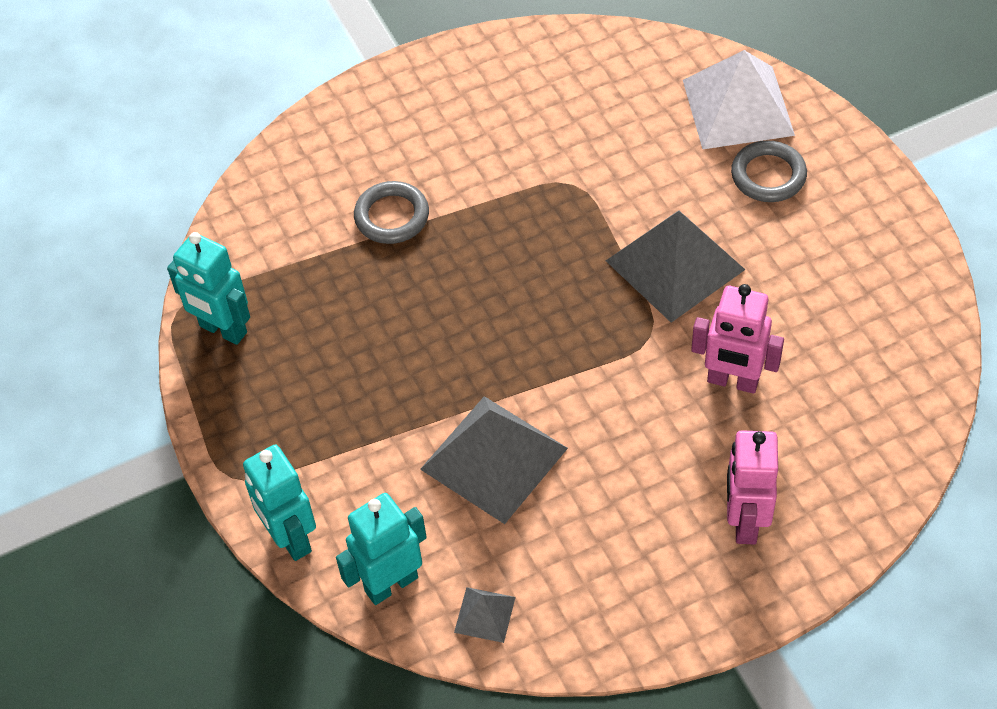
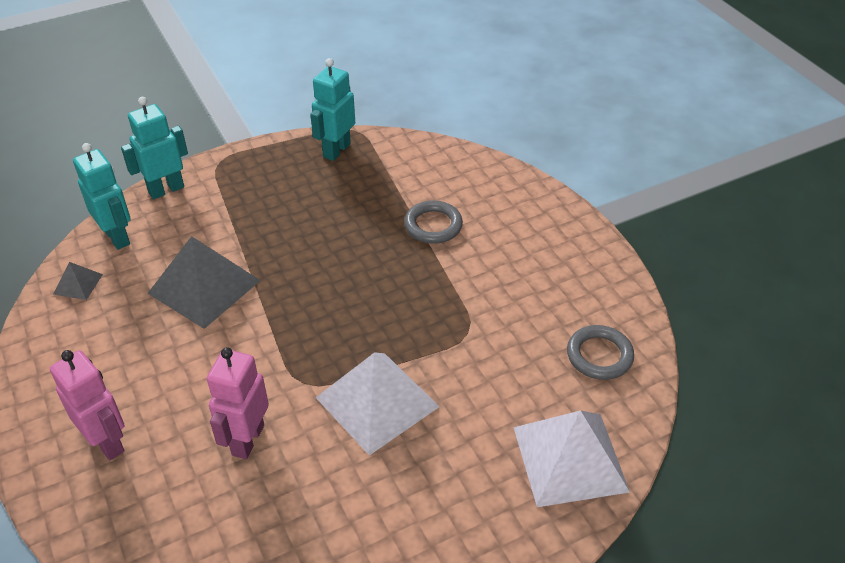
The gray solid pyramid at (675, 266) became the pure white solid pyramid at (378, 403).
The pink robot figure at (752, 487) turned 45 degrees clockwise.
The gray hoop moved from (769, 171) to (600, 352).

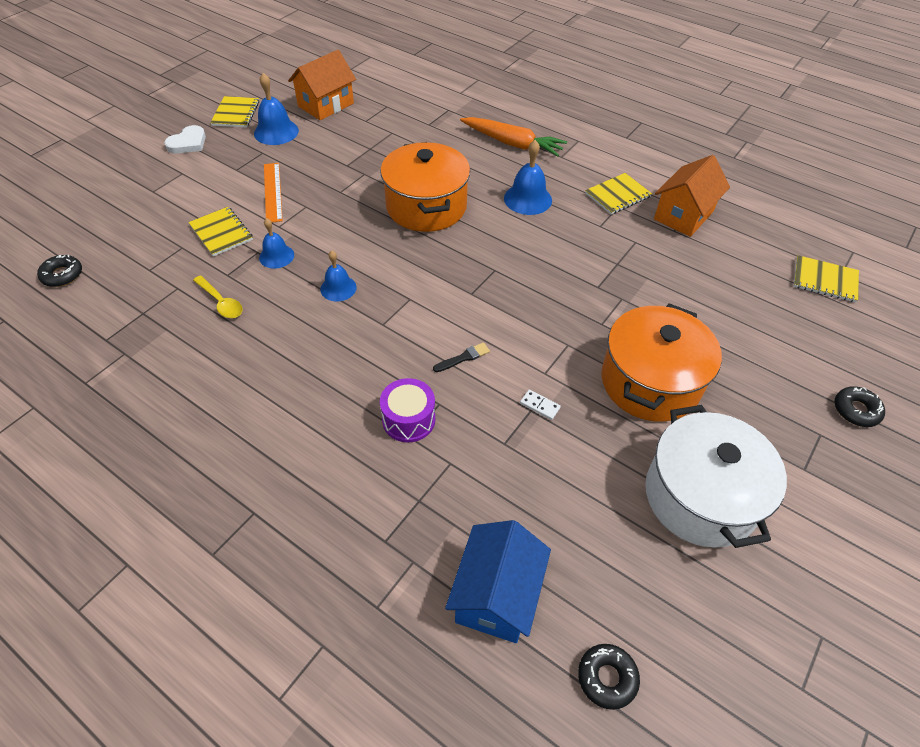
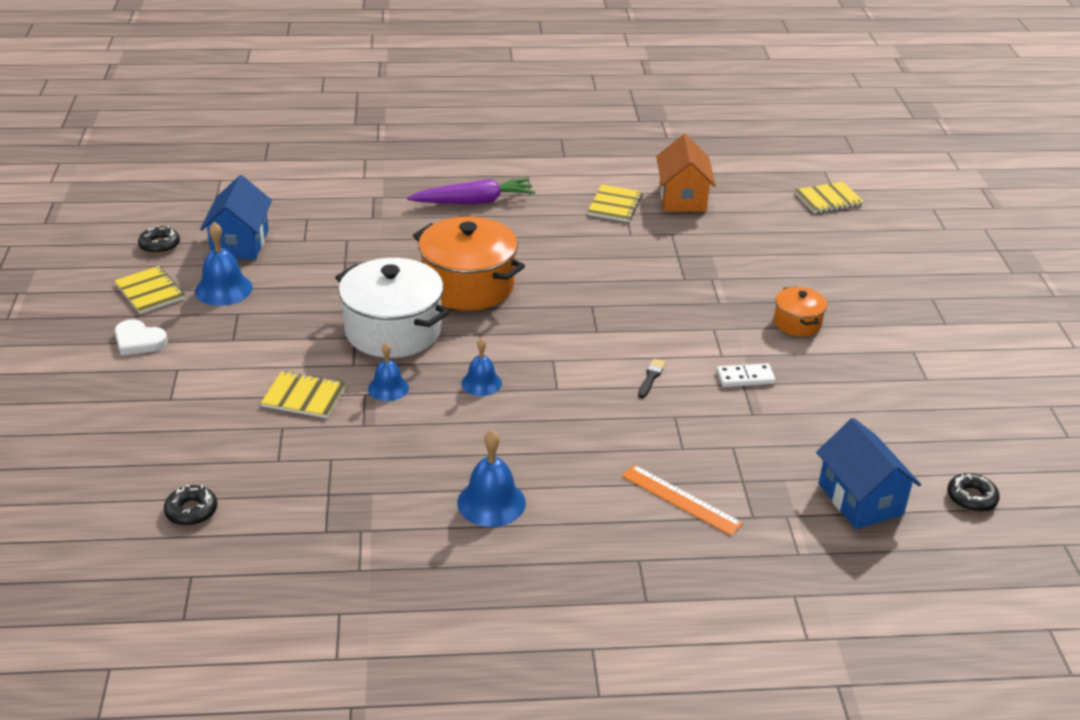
The pure white heart at (185, 139) turned 120 degrees clockwise.
The yellow teaspoon at (218, 296) disappeared.
The orange-coloured ruler moved from (273, 192) to (682, 500).
The orange-coloured toy house at (322, 85) became the royal blue toy house at (236, 217).
The royal purple toy drum at (407, 410) disappeared.
The orange-coloured root vegetable at (513, 137) became the royal purple root vegetable at (471, 191).
The royal blue school bell moved from (528, 177) to (491, 478).
The pure white domino piece at (540, 405) changed to 1.51 times the size.
The orange-coloured pot at (661, 362) changed to 0.51 times the size.
The pure white pot moved from (716, 476) to (392, 308).
The ebony doughnut moved from (860, 406) to (159, 240).

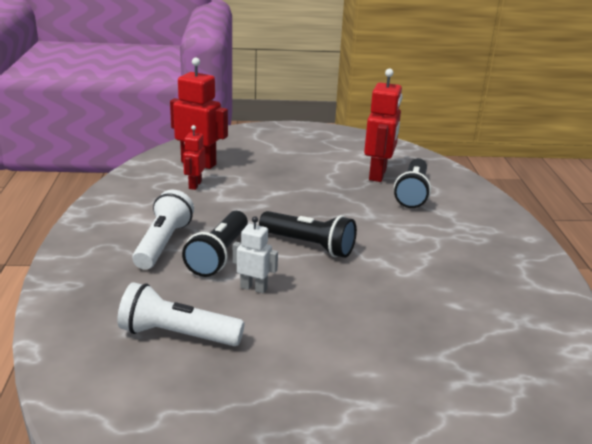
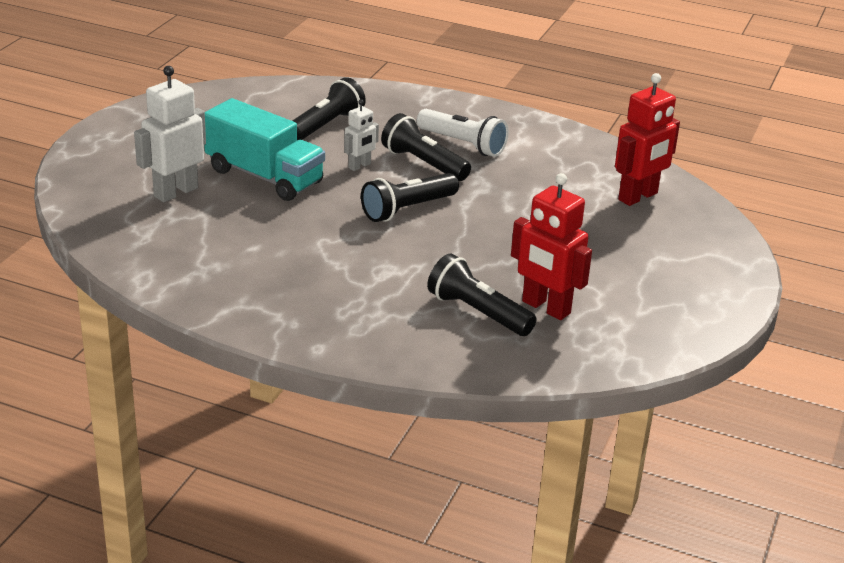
The pure white pocket torch at (180, 314) became the ebony pocket torch at (329, 108).
The scarlet robot figure at (194, 157) disappeared.
The pure white robot figure at (170, 134) appeared.
The turquoise toy truck at (264, 149) appeared.

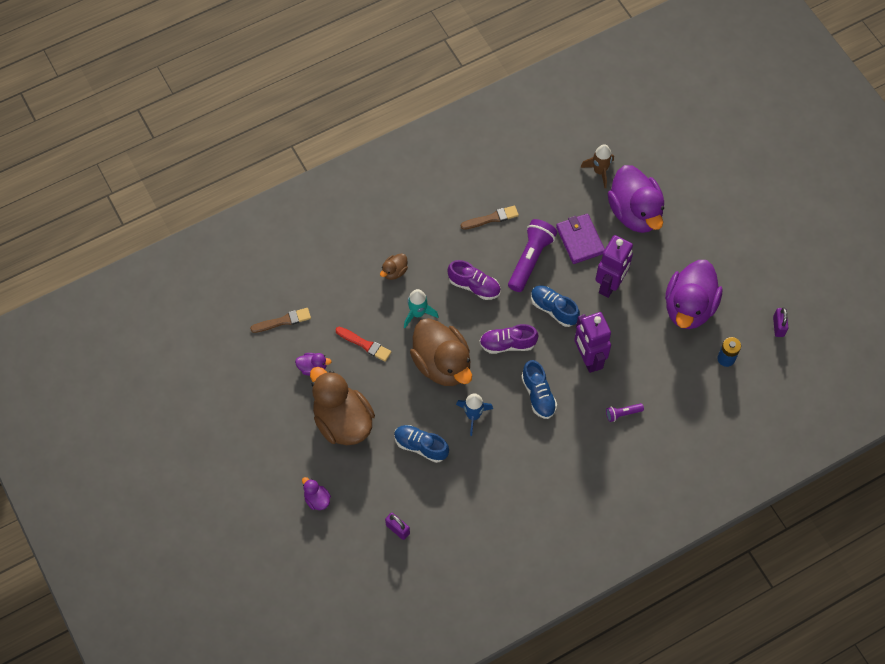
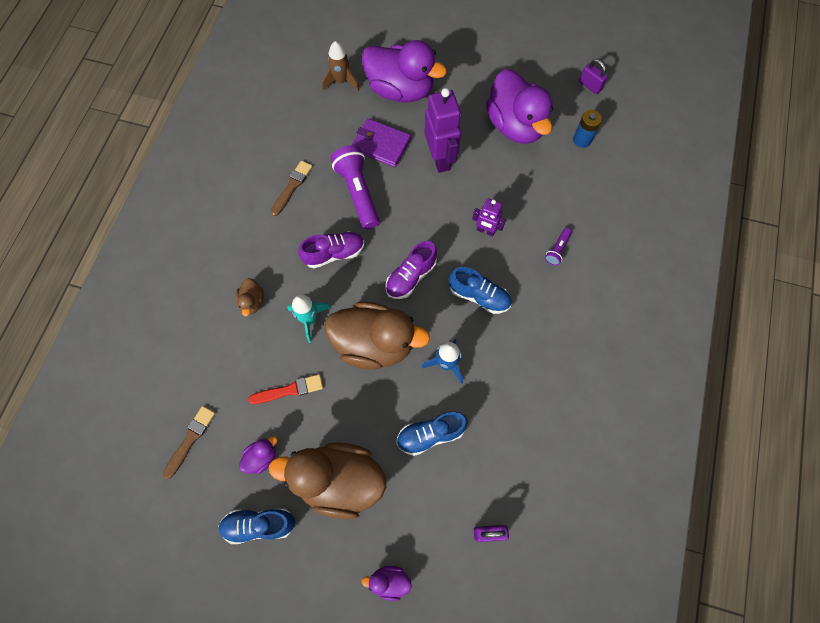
The royal blue sneaker moved from (555, 306) to (256, 526).
The royal purple robot figure at (592, 342) changed to 0.56 times the size.

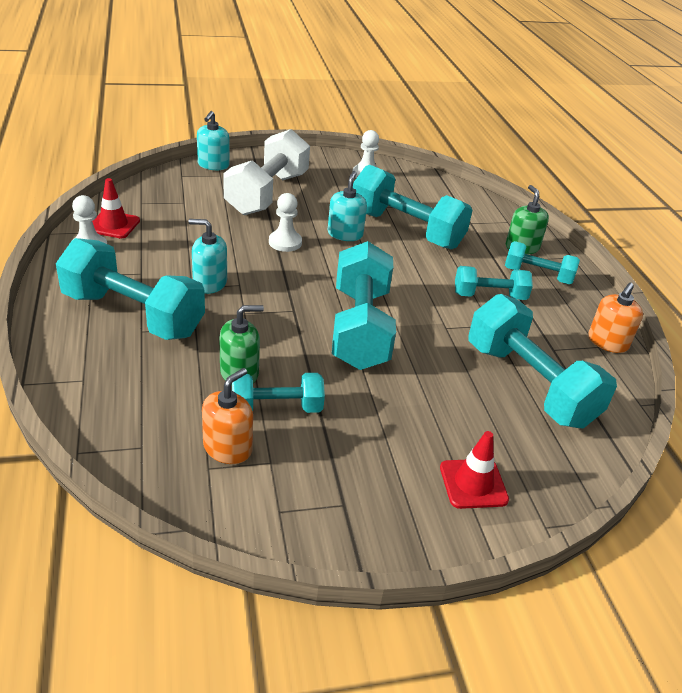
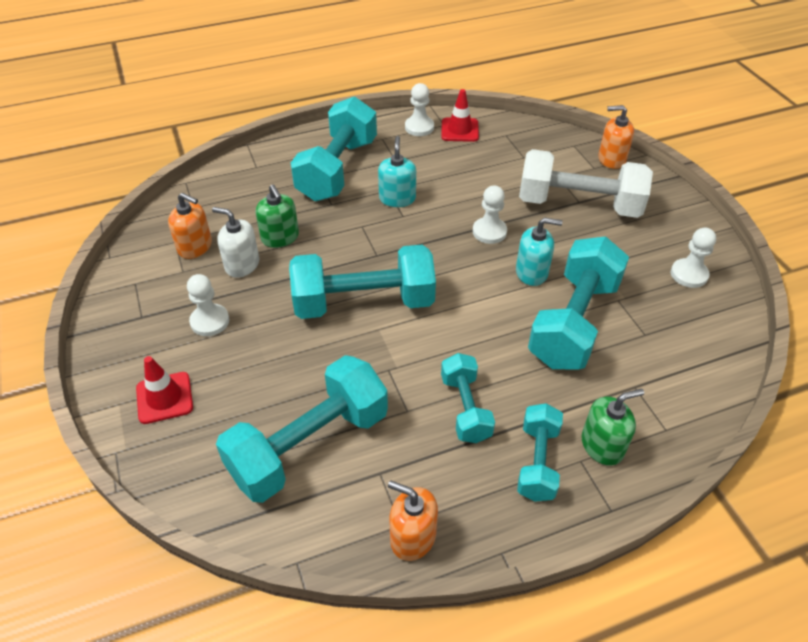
The turquoise soap dispenser at (213, 140) became the orange-coloured soap dispenser at (616, 137).
The turquoise free weight at (278, 393) was replaced by the pure white soap dispenser at (235, 242).
The pure white chess pawn at (208, 305) appeared.

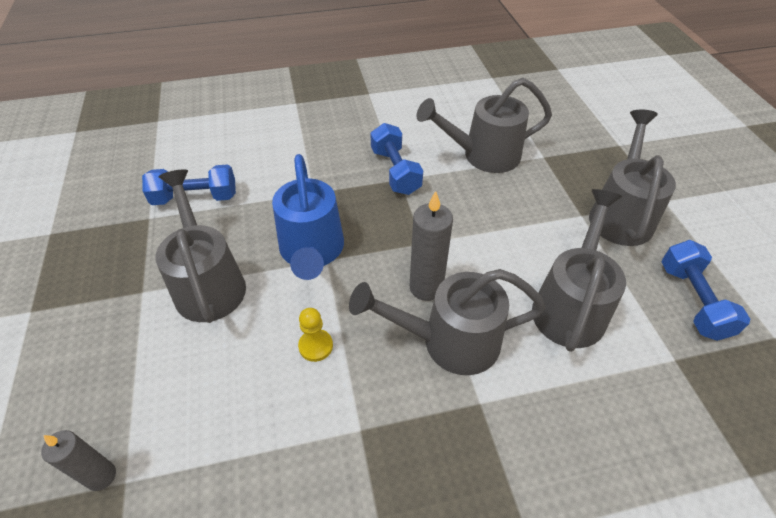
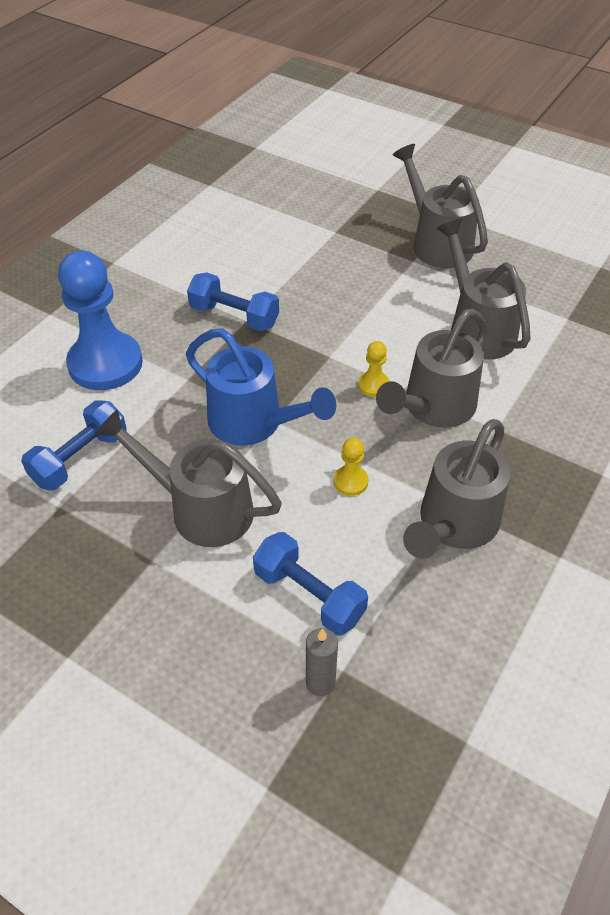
The gray candle at (431, 246) was replaced by the yellow chess pawn at (374, 369).
The gray watering can moved from (484, 125) to (456, 489).
The royal blue free weight moved from (706, 290) to (310, 584).
The royal blue chess pawn at (100, 320) appeared.

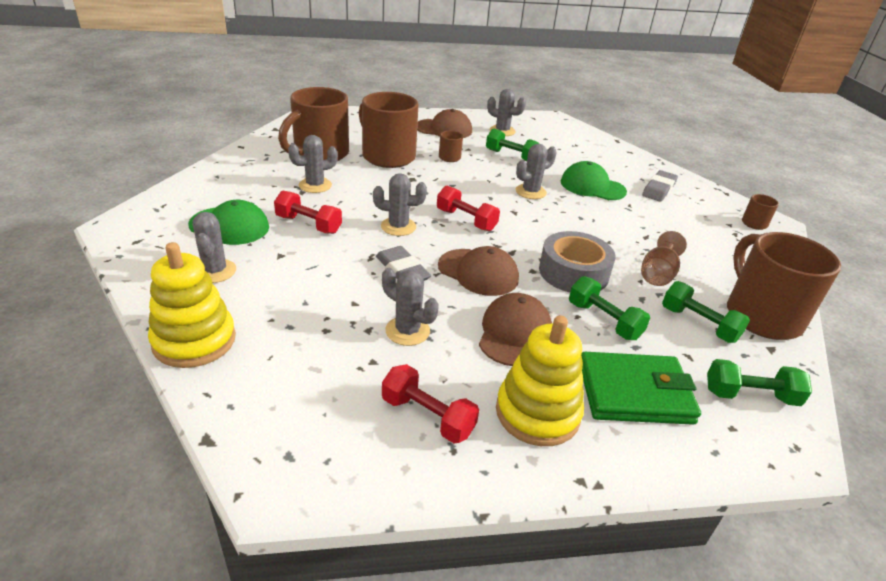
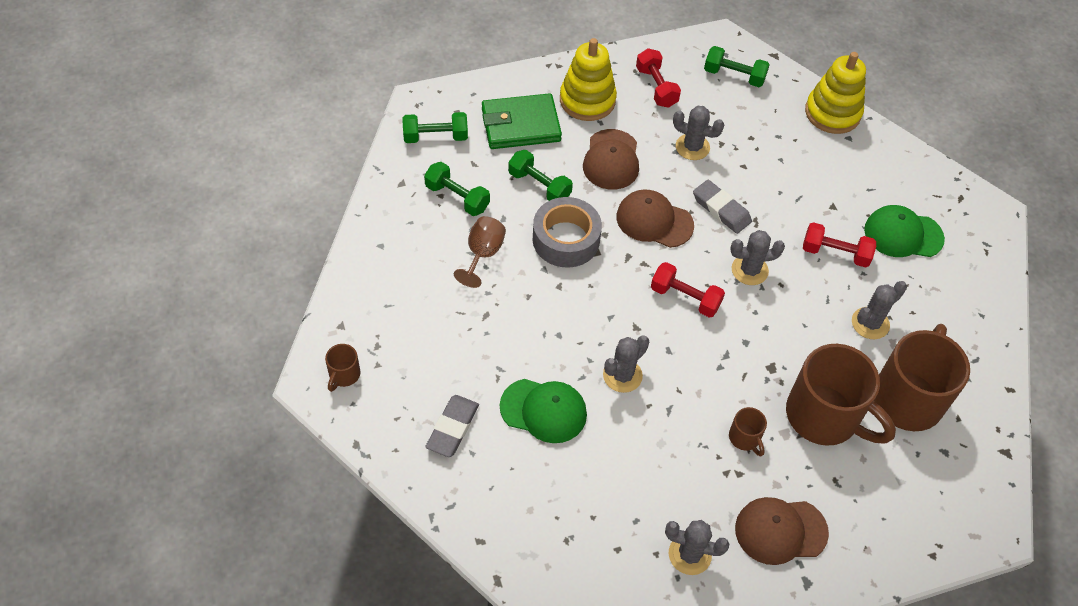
The gray saguaro cactus at (214, 247) disappeared.
The scarlet free weight at (430, 403) turned 45 degrees clockwise.
The emerald free weight moved from (513, 144) to (737, 66).
The russet tea mug at (784, 286) disappeared.

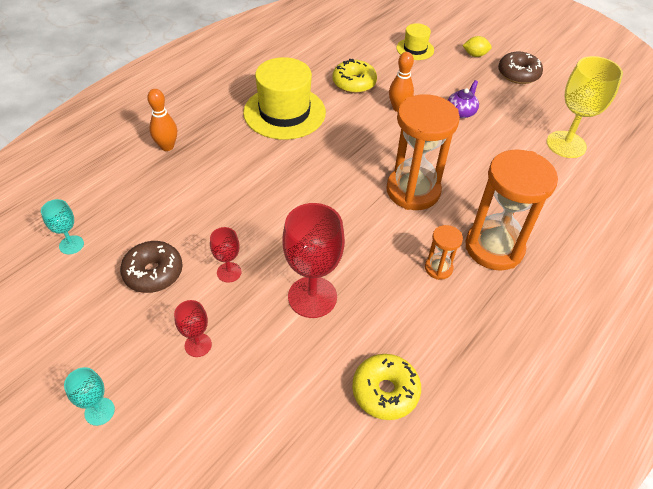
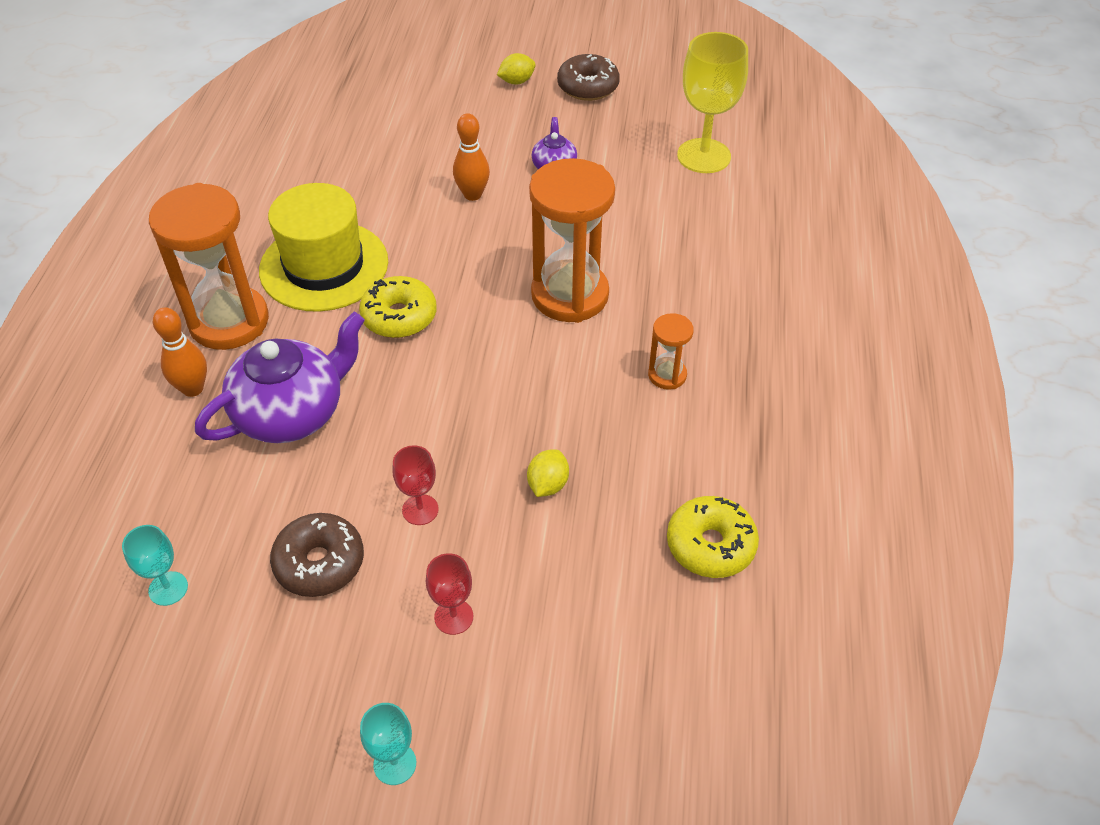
The scarlet chalice at (314, 260) was replaced by the yellow toy lemon at (548, 473).
The yellow doughnut moved from (354, 76) to (397, 307).
The yellow hat at (415, 41) disappeared.
The orange-coloured sand timer moved from (511, 210) to (209, 266).
The royal purple china teapot at (280, 377) appeared.

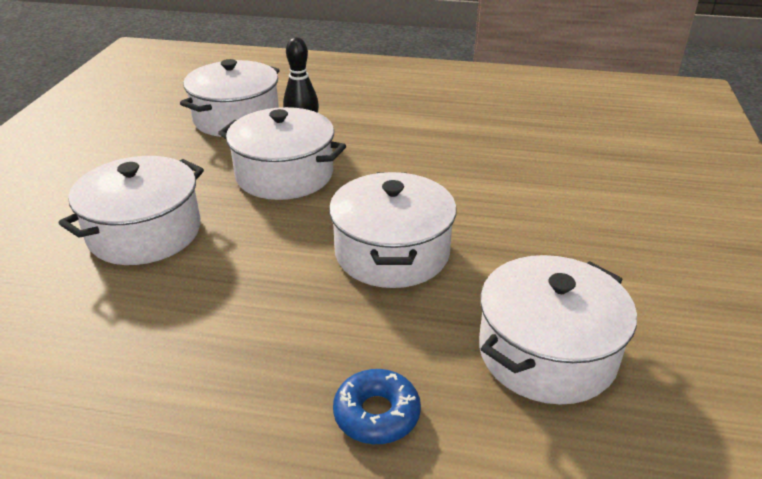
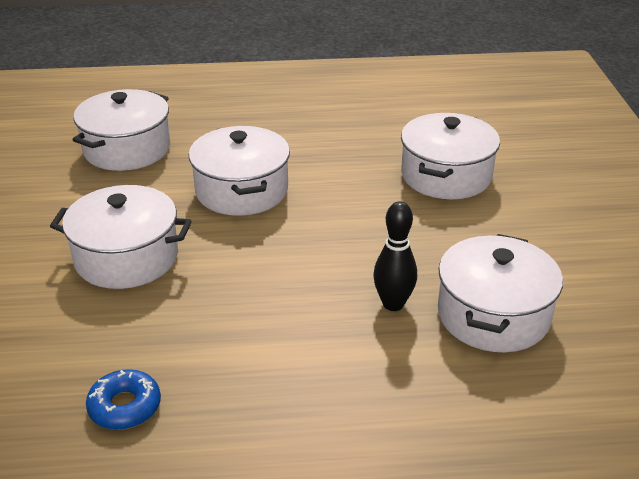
The pure white pot moved from (282, 153) to (121, 237).
The royal blue doughnut moved from (377, 406) to (123, 399).

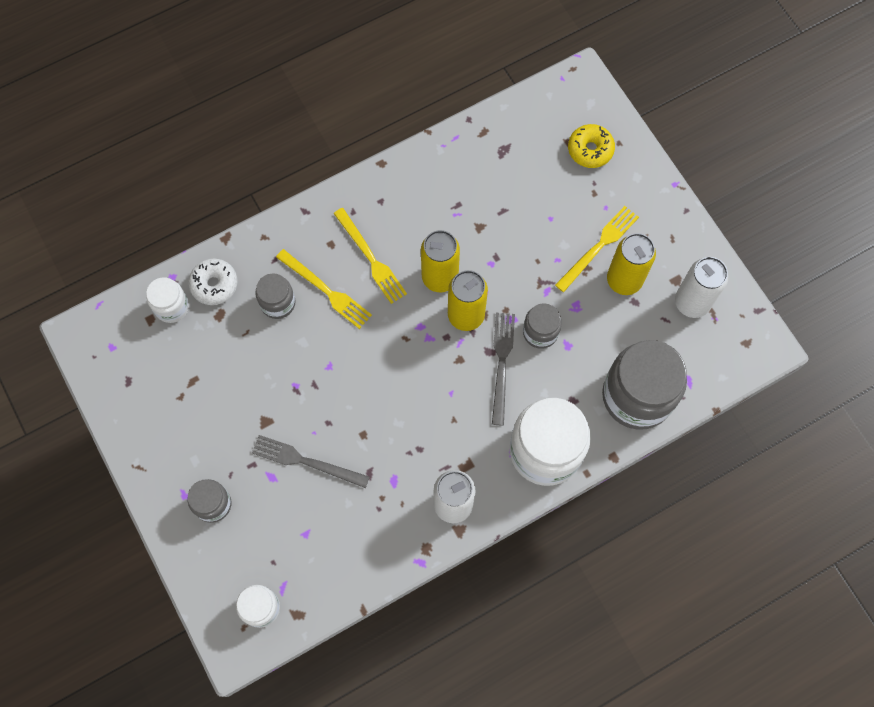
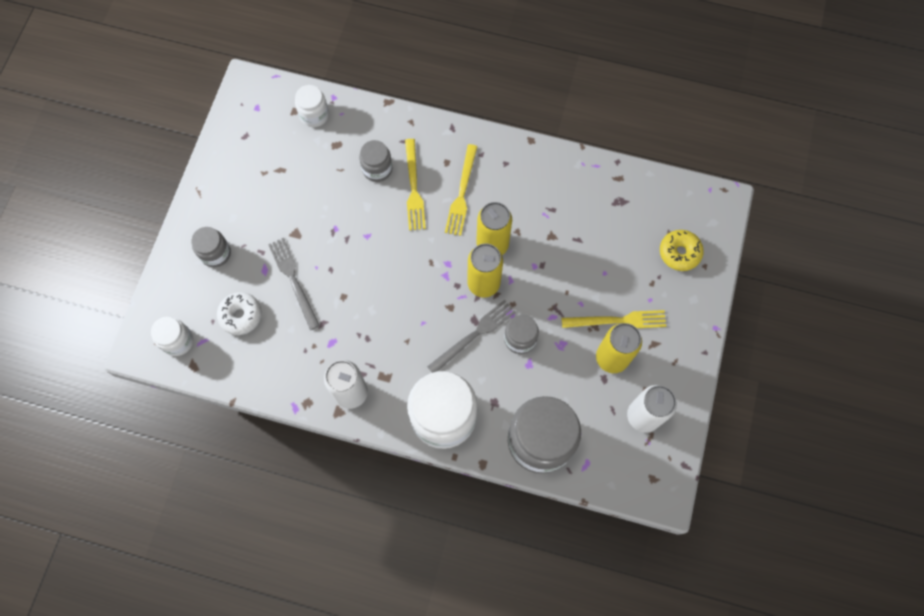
The pure white doughnut moved from (213, 282) to (239, 313).

